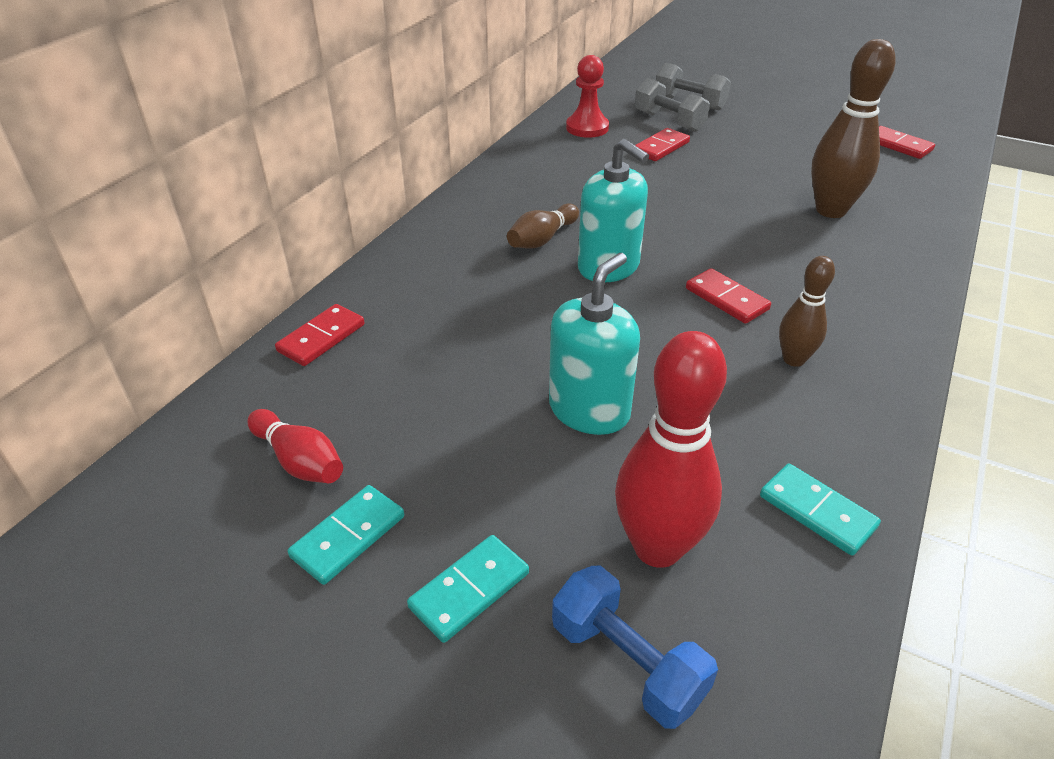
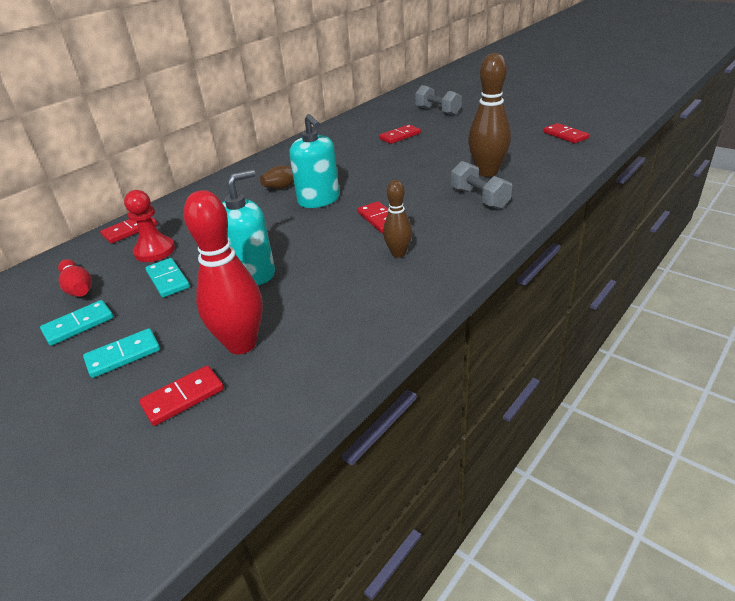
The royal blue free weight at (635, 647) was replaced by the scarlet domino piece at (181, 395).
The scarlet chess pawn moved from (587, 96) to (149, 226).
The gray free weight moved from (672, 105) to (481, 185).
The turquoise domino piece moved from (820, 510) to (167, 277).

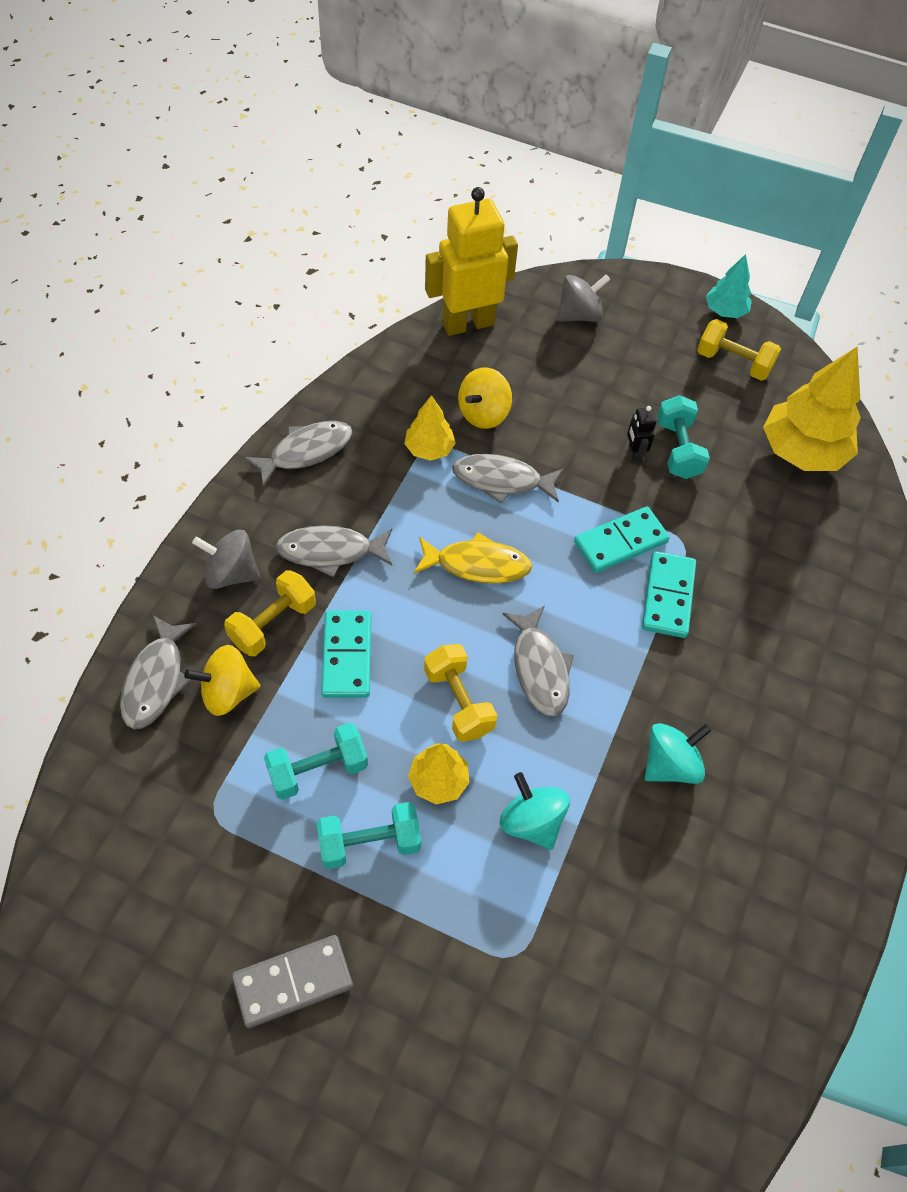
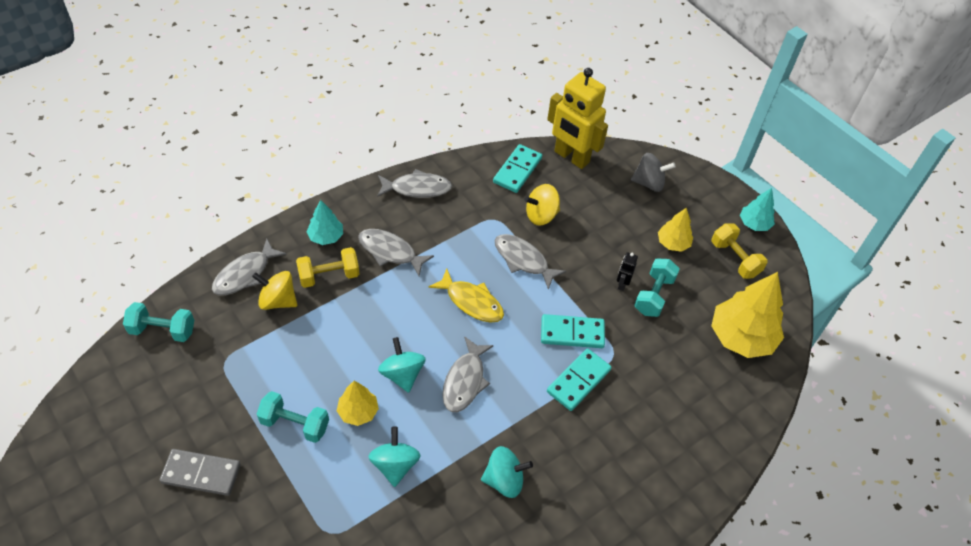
The gray whirligig at (226, 559) was replaced by the turquoise toy tree at (325, 222).
The turquoise free weight moved from (316, 761) to (158, 322).
The turquoise domino piece moved from (346, 654) to (517, 168).
The yellow toy tree moved from (430, 428) to (675, 229).
The yellow free weight at (460, 693) was replaced by the turquoise whirligig at (402, 365).
The yellow robot figure at (471, 261) turned 150 degrees counterclockwise.

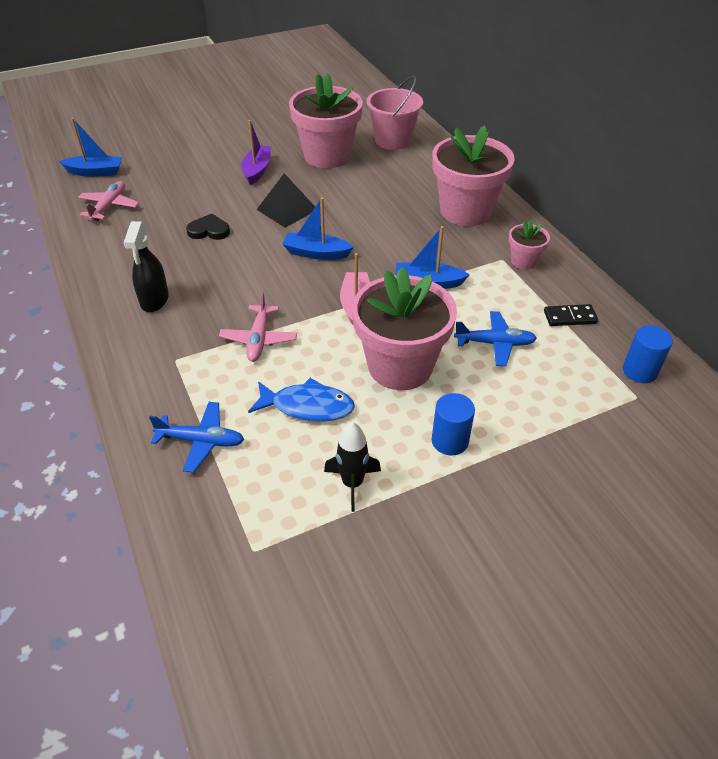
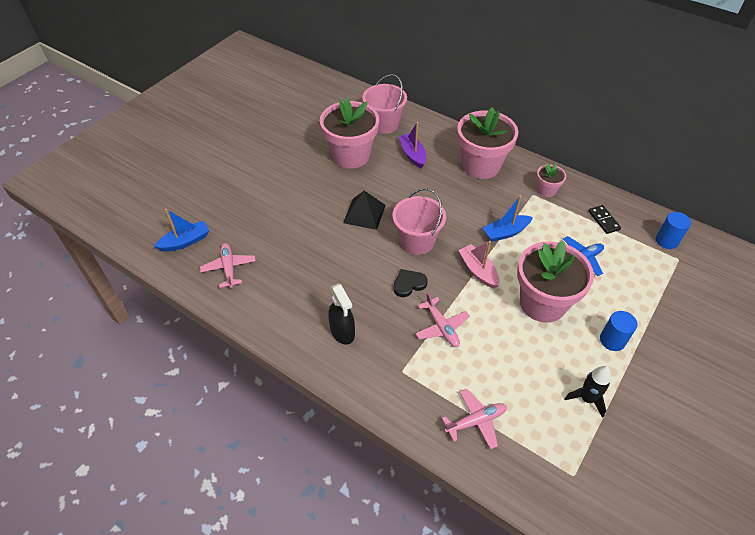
The royal blue toy plane at (196, 437) became the pink toy plane at (474, 419).
The ebony heart moved from (208, 227) to (410, 283).
The royal purple sailboat moved from (257, 152) to (412, 145).
The royal blue fish at (301, 400) disappeared.
The royal blue sailboat at (318, 229) was replaced by the pink sand bucket at (419, 221).
The ebony domino piece at (571, 315) turned 75 degrees counterclockwise.

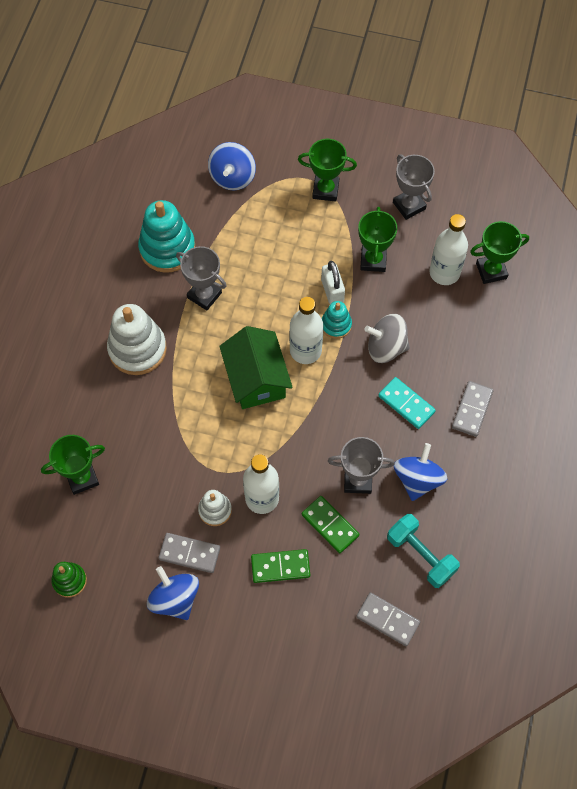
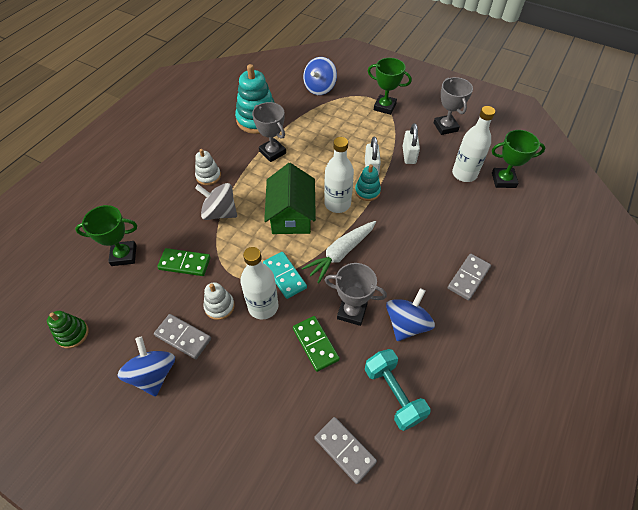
The pure white ring stacker at (137, 339) changed to 0.54 times the size.
The emerald domino piece moved from (280, 566) to (184, 262).
The emerald prize cup at (377, 239) was replaced by the pure white lock at (411, 143).
The gray whirligig moved from (387, 338) to (216, 201).
The turquoise domino piece moved from (407, 403) to (285, 275).
The pure white root vegetable at (339, 252) appeared.

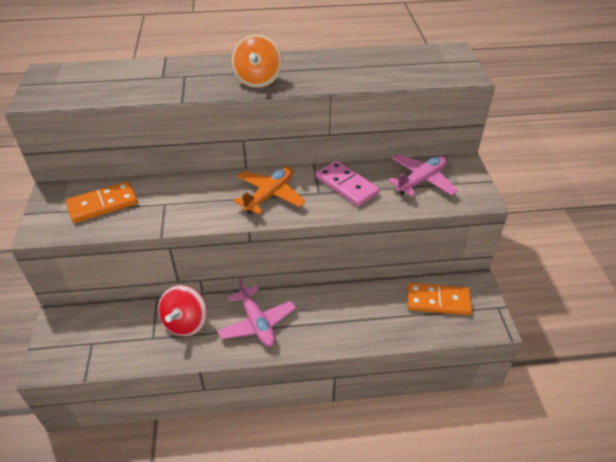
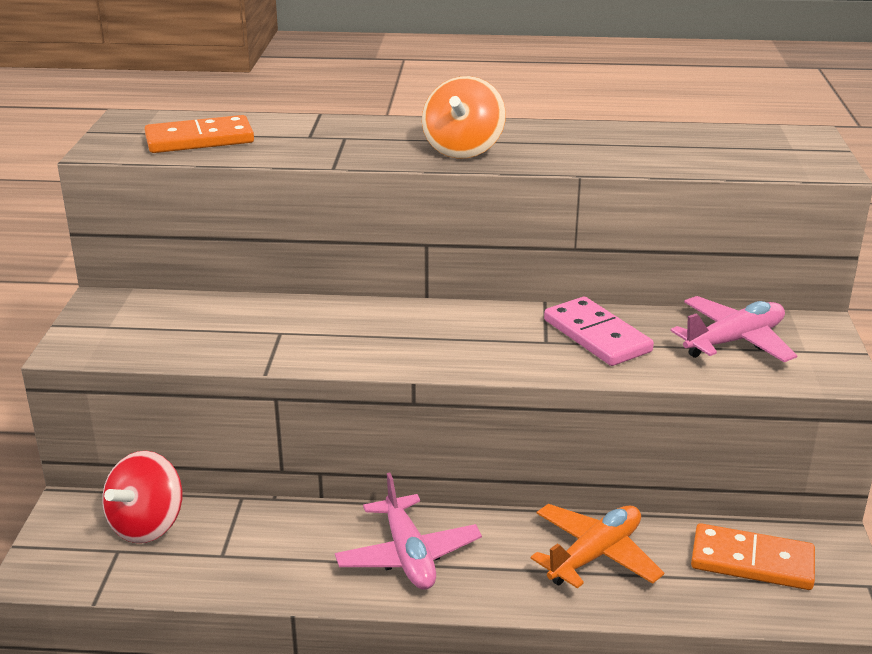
The orange-coloured domino piece moved from (102, 202) to (199, 134).
The scarlet whirligig moved from (182, 311) to (142, 497).
The orange-coloured toy plane moved from (270, 191) to (597, 546).

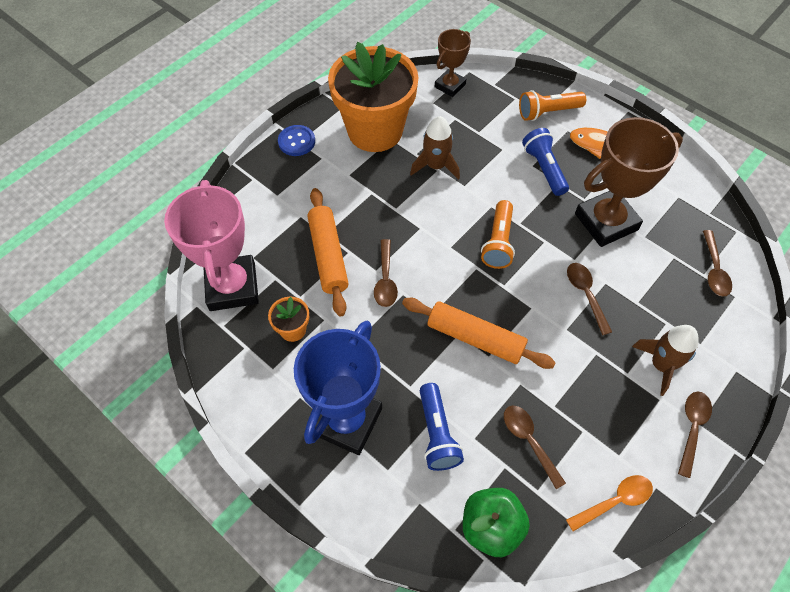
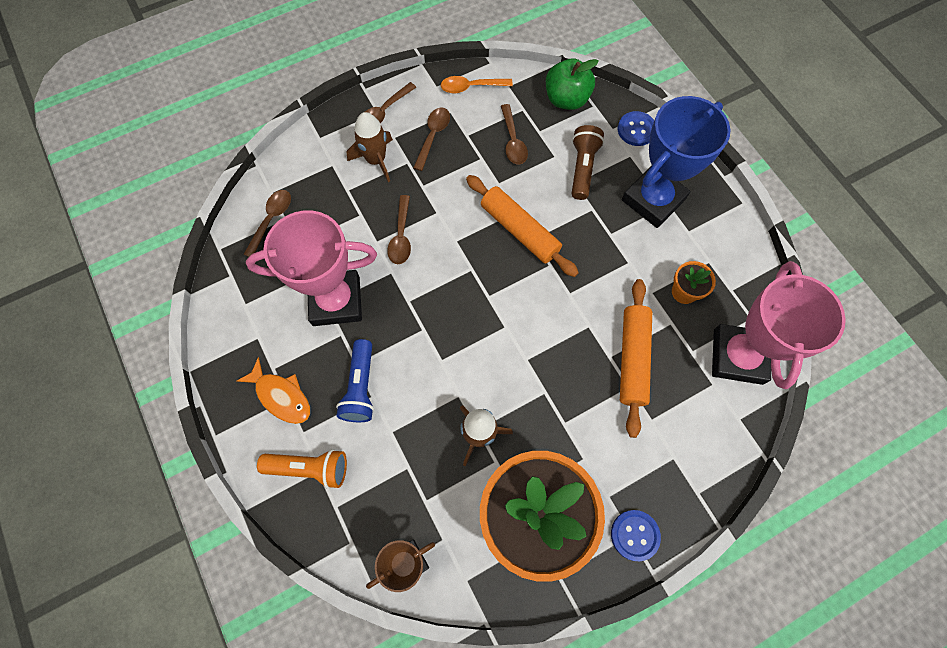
The russet teaspoon moved from (386, 273) to (431, 139).
The royal blue pocket torch at (442, 427) became the russet pocket torch at (588, 162).
The orange-coloured pocket torch at (498, 234) disappeared.
The russet prize cup at (629, 182) became the pink prize cup at (311, 268).
The royal blue button at (636, 128) appeared.

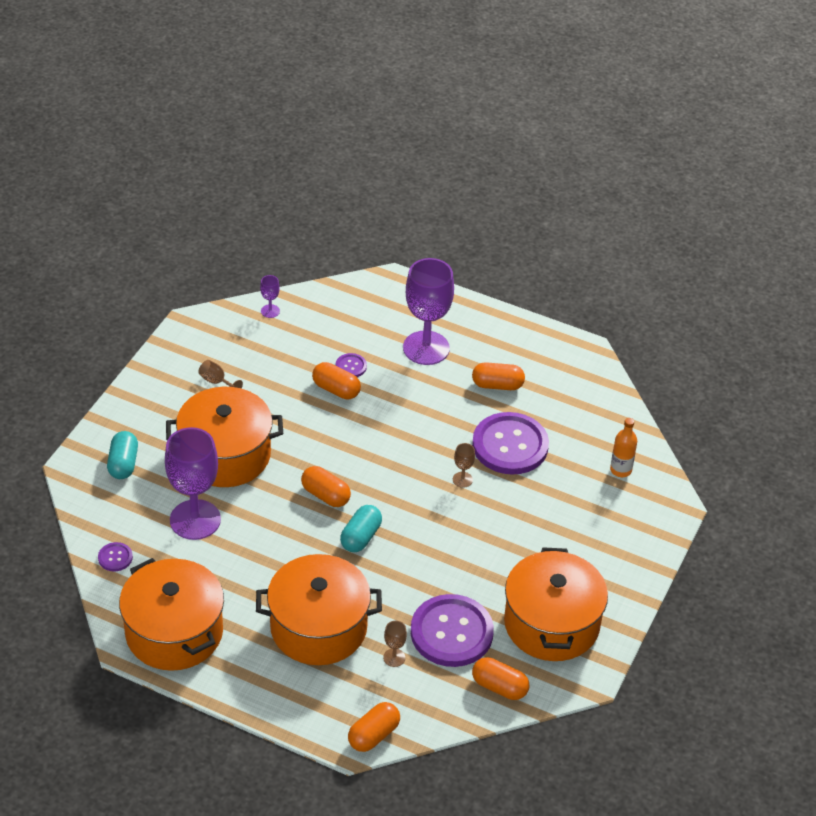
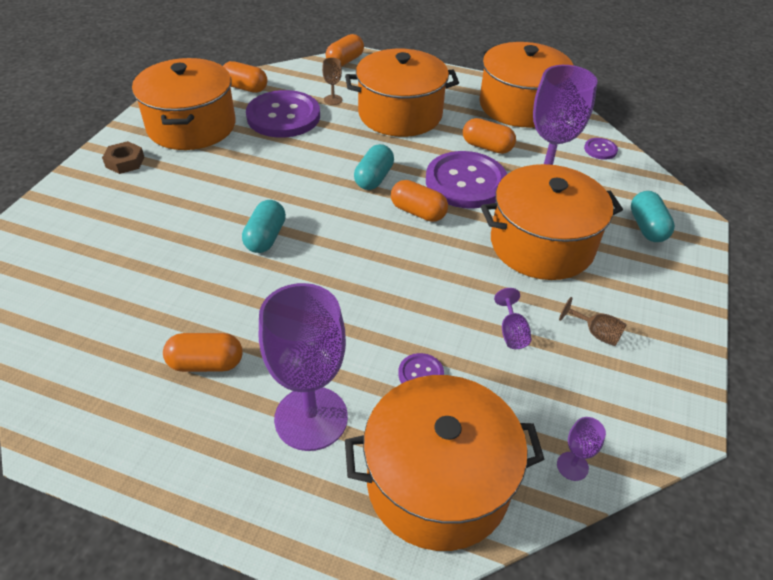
The orange-coloured pill moved from (336, 380) to (489, 136).
The russet chalice at (464, 465) was replaced by the turquoise pill at (264, 226).
The royal purple button moved from (510, 443) to (466, 180).
The orange-coloured bottle at (623, 447) disappeared.
The russet hex nut at (123, 157) appeared.
The orange-coloured pot at (445, 463) appeared.
The royal purple chalice at (512, 318) appeared.

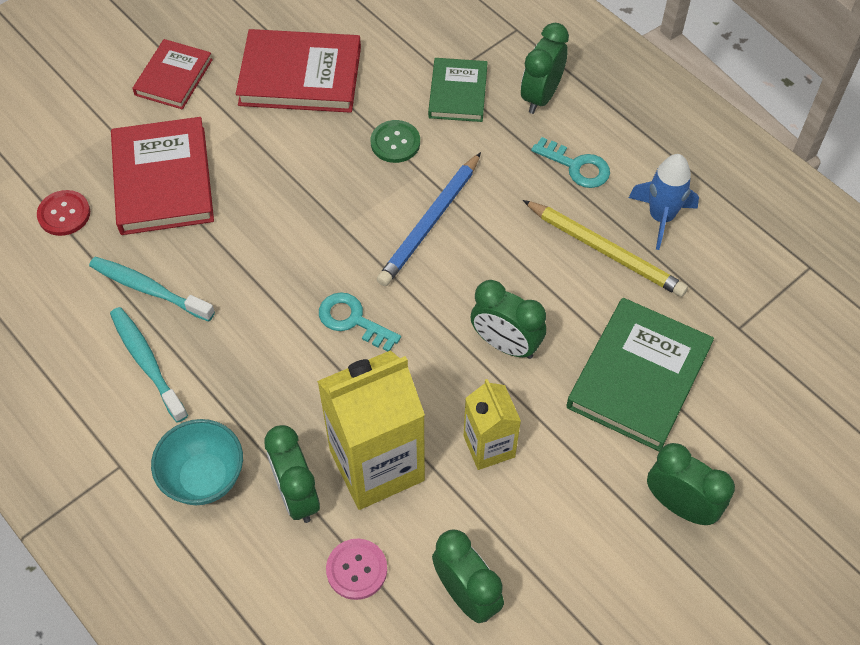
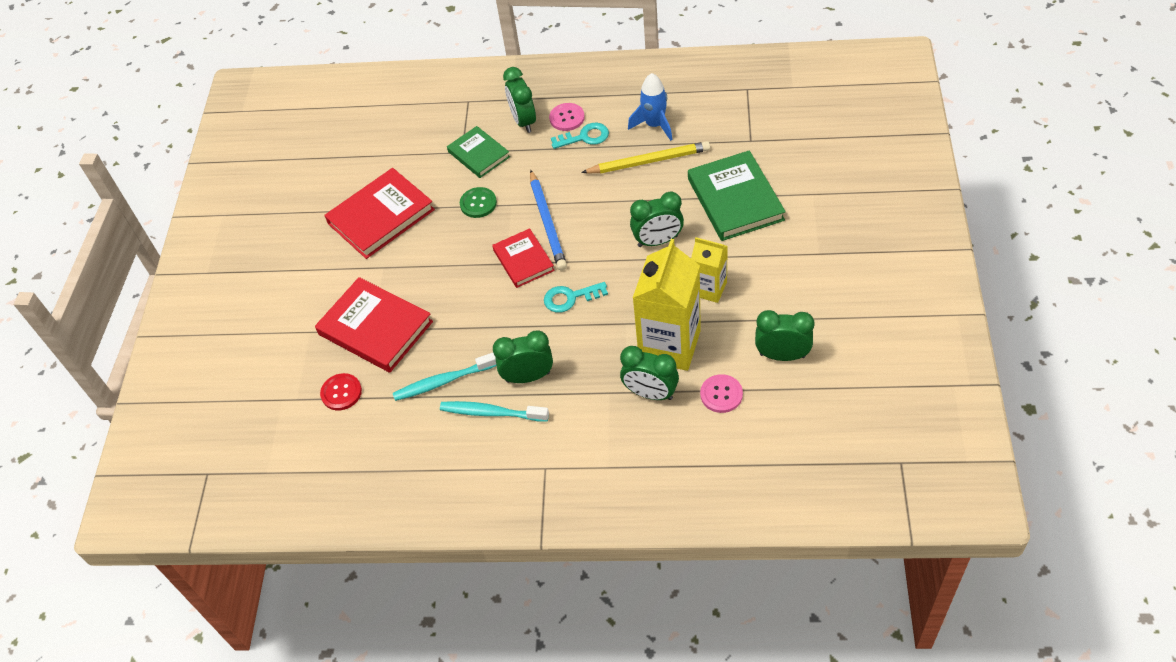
The scarlet hardcover moved from (173, 74) to (523, 258).
The turquoise bowl at (197, 462) disappeared.
The emerald clock moved from (691, 484) to (523, 357).
The pink button at (567, 117) appeared.

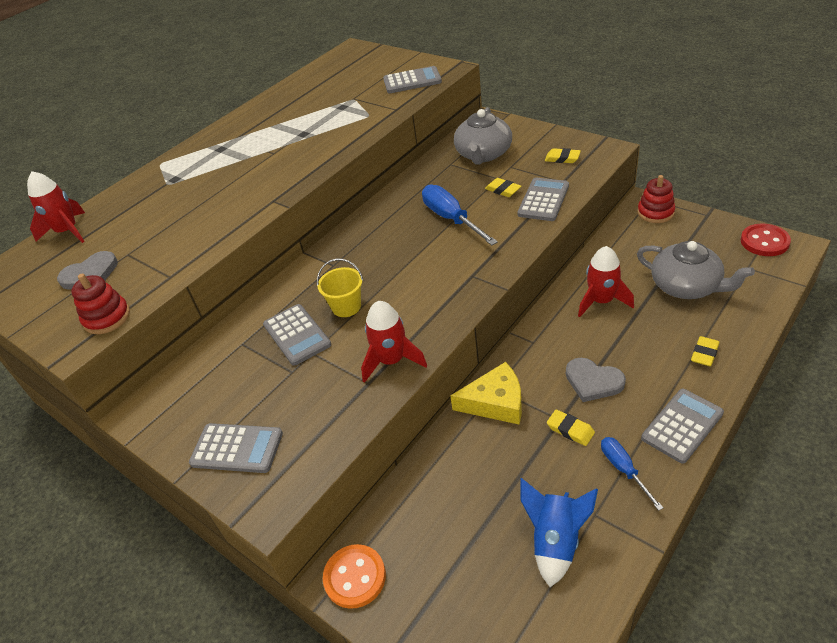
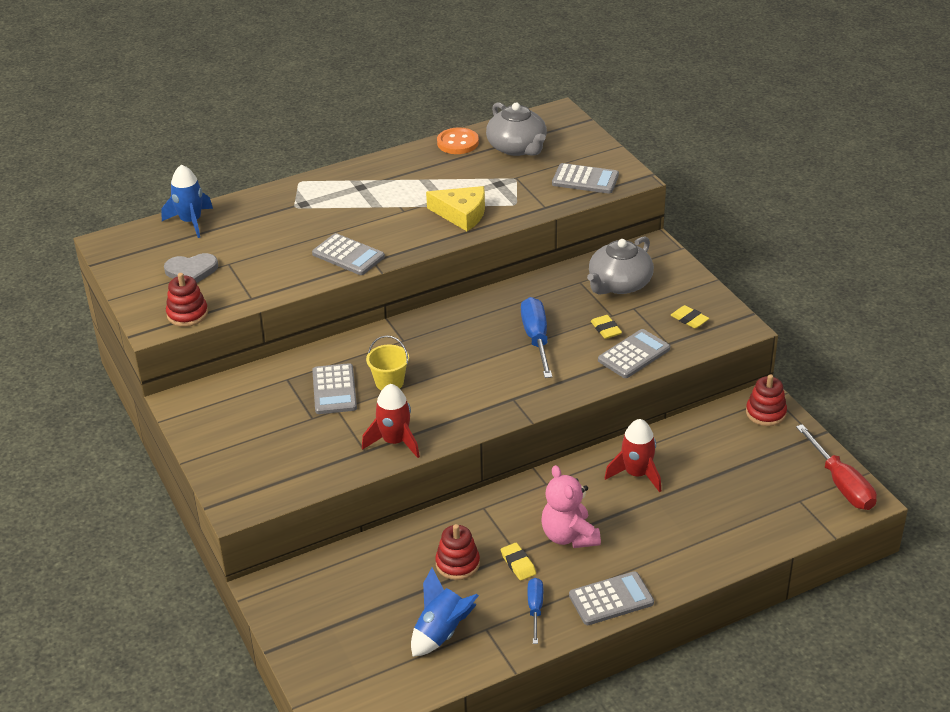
The scarlet spaceship at (56, 207) became the royal blue spaceship at (187, 201).
The gray calculator moved from (236, 448) to (348, 254).
The orange-coloured button moved from (354, 576) to (458, 140).
The yellow cheese moved from (486, 393) to (455, 208).
The gray heart at (596, 380) was replaced by the pink teddy bear at (571, 506).
The gray china teapot moved from (696, 270) to (516, 129).
The yellow eraser at (705, 351) disappeared.
The scarlet button at (766, 240) was replaced by the scarlet screwdriver at (836, 467).
The scarlet ring stacker at (457, 552) appeared.

